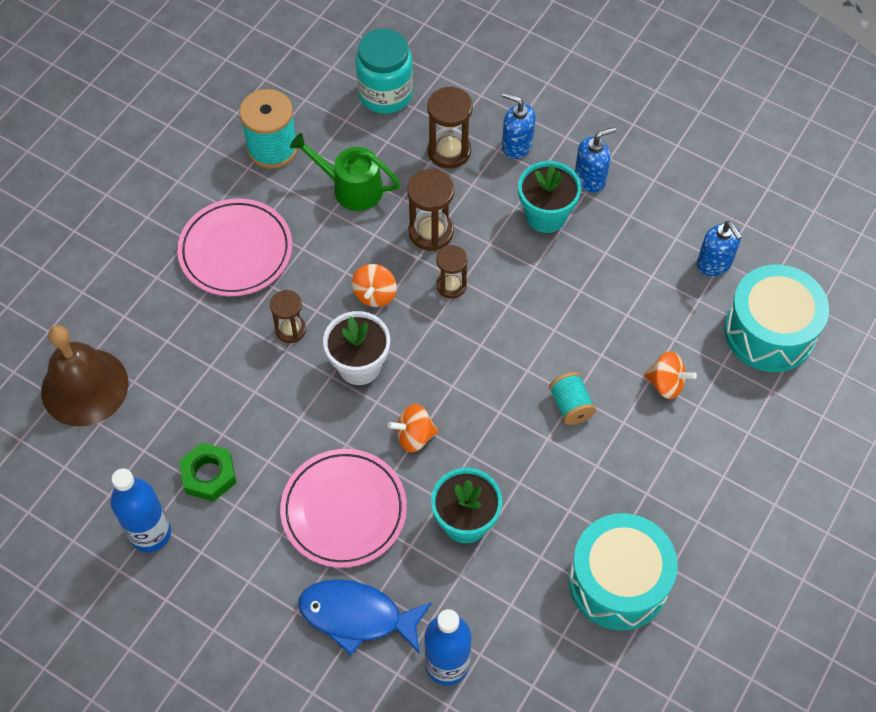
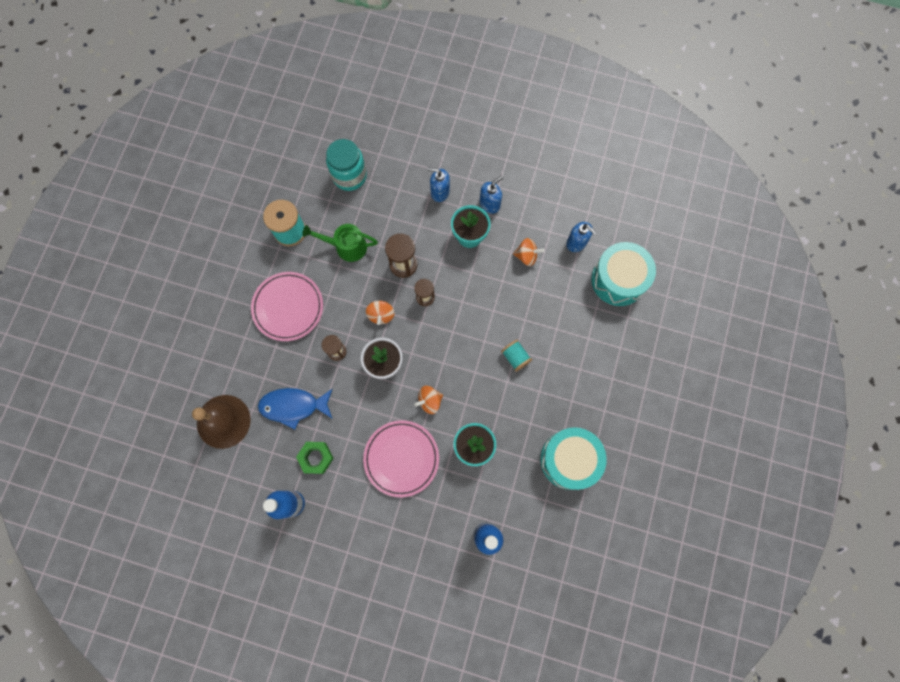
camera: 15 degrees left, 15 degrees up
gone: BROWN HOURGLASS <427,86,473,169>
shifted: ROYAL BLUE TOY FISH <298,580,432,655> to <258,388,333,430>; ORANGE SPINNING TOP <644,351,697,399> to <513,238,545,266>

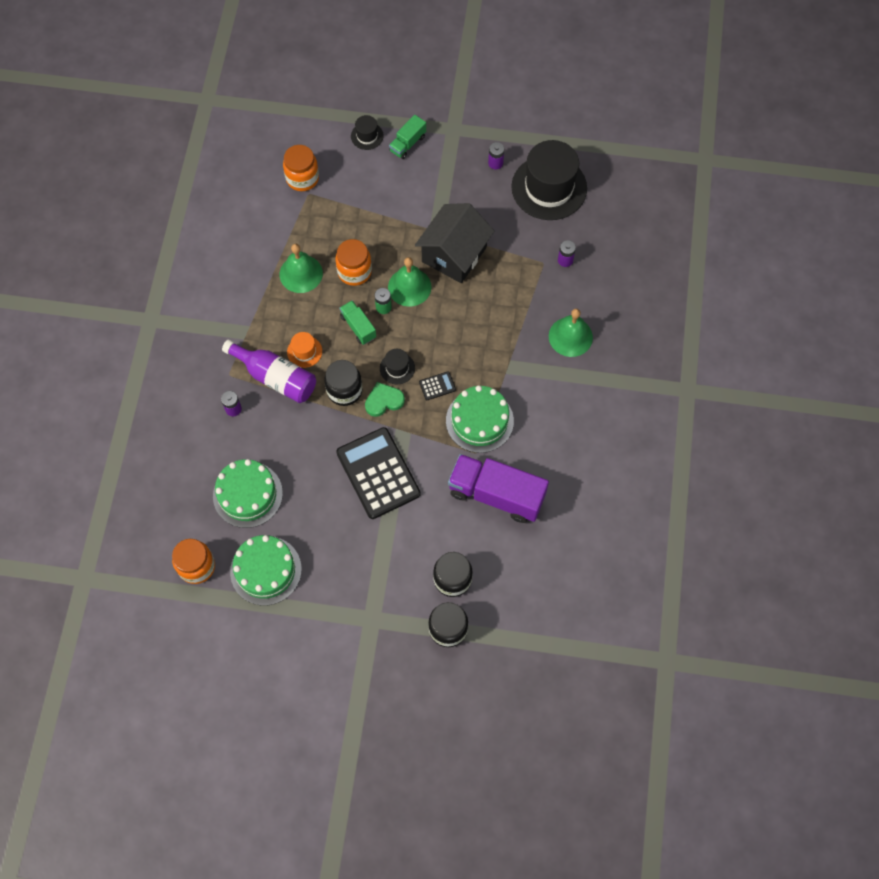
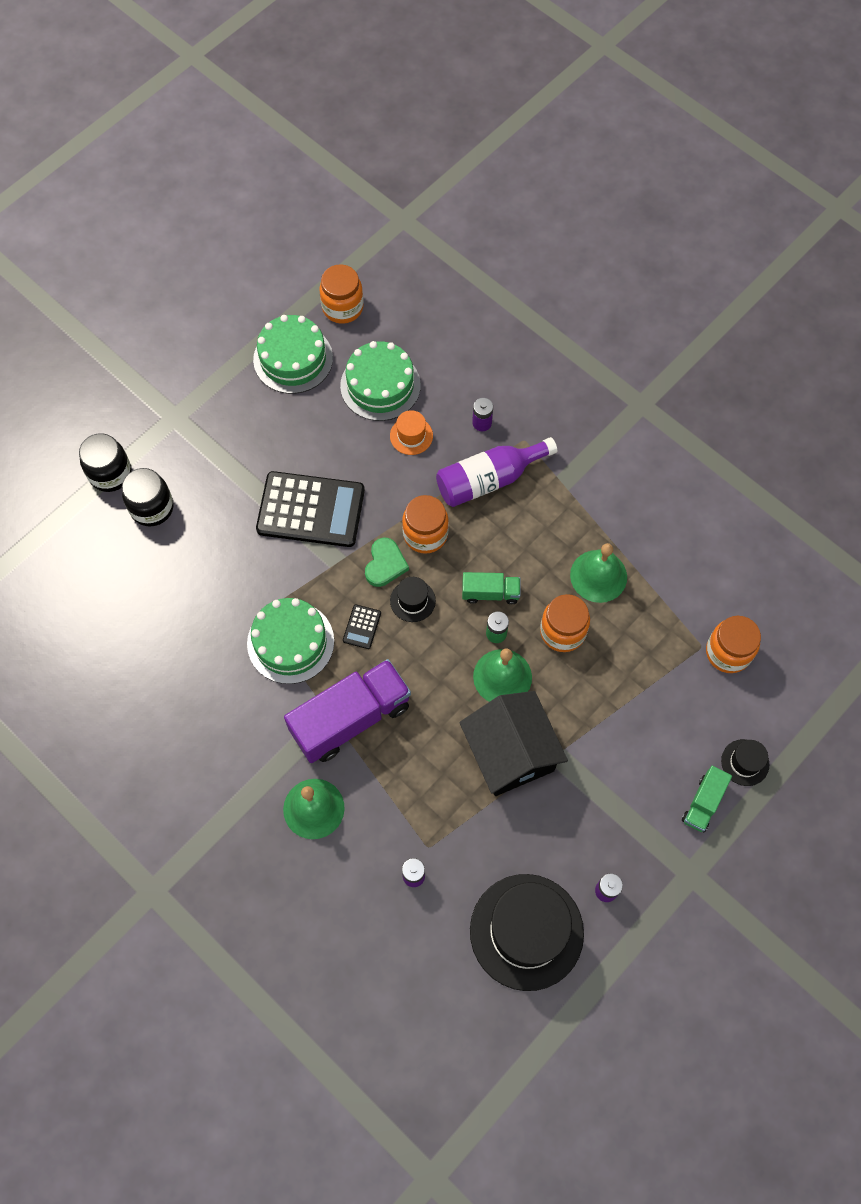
camera: 125 degrees right, 0 degrees up
shifted: PURPLE TRUCK <448,454,549,523> to <284,659,411,763>; ORANGE HAT <287,332,322,368> to <390,410,433,455>
repainted: JET-BLACK JAR <324,360,363,406> to ORANGE JAR <402,495,449,554>
rotated: LEAF-GREEN TRUCK <389,115,426,159> = <682,766,732,832> 135 degrees counterclockwise

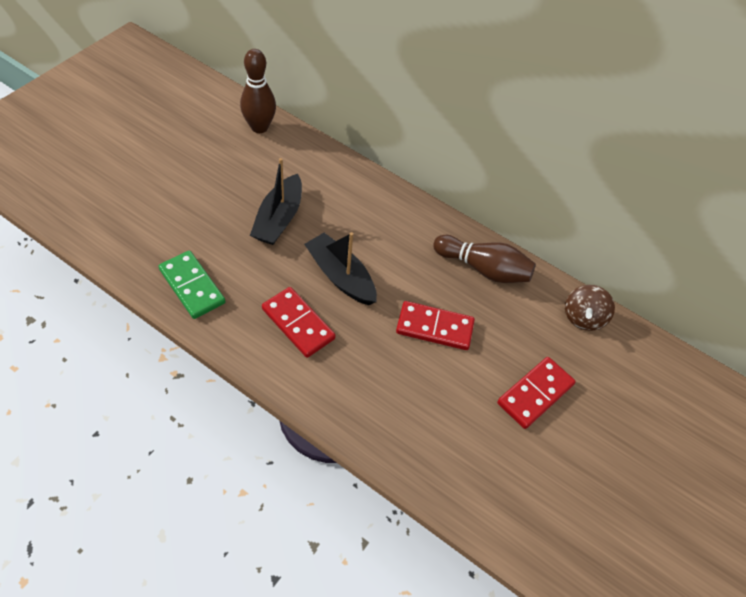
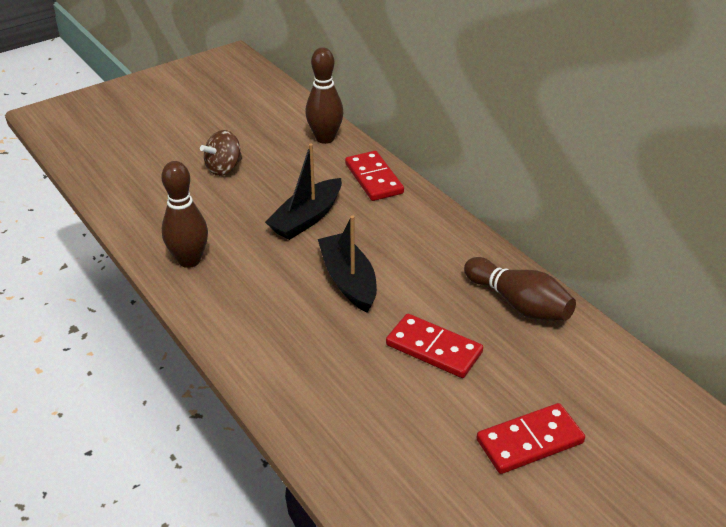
camera: 25 degrees right, 15 degrees down
shifted: BROWN SPINNING TOP <565,285,615,331> to <200,130,242,176>; RED DOMINO PIECE <262,287,336,358> to <345,151,404,201>
swapped: LEAF-GREEN DOMINO PIECE <158,251,226,319> to BROWN TENPIN <161,161,208,268>

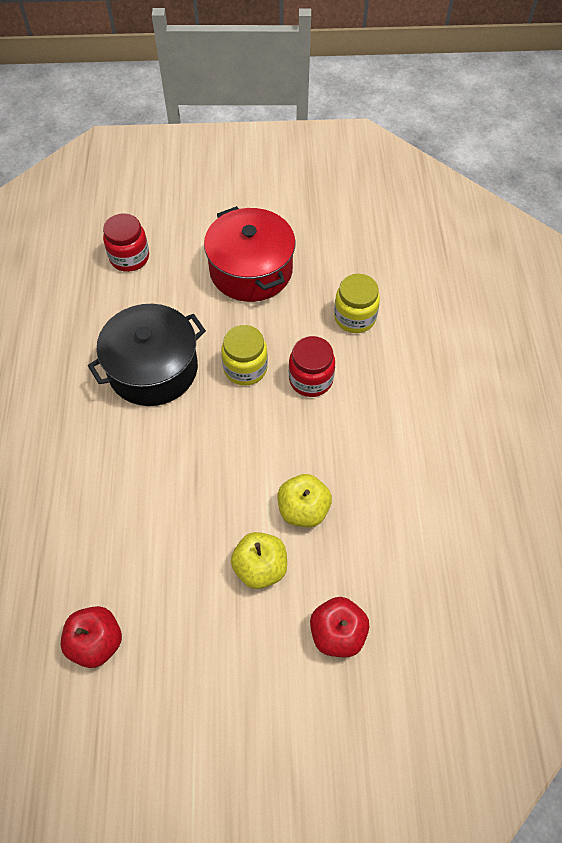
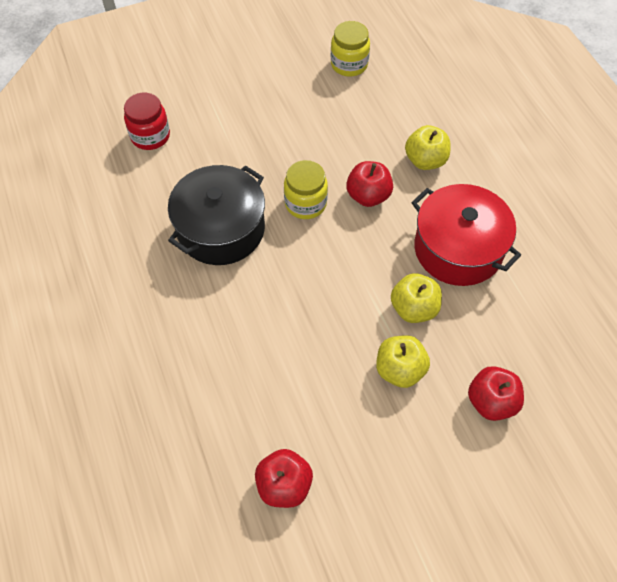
camera: 20 degrees left, 0 degrees up
new: BRIGHT YELLOW TOY APPLE <405,125,451,170>
shifted: BRIGHT YELLOW JAR <334,274,380,333> to <331,21,370,77>; RED COOKING POT <204,206,295,302> to <411,184,521,286>
swapped: RED JAR <289,336,335,397> to RED TOY APPLE <346,161,393,207>

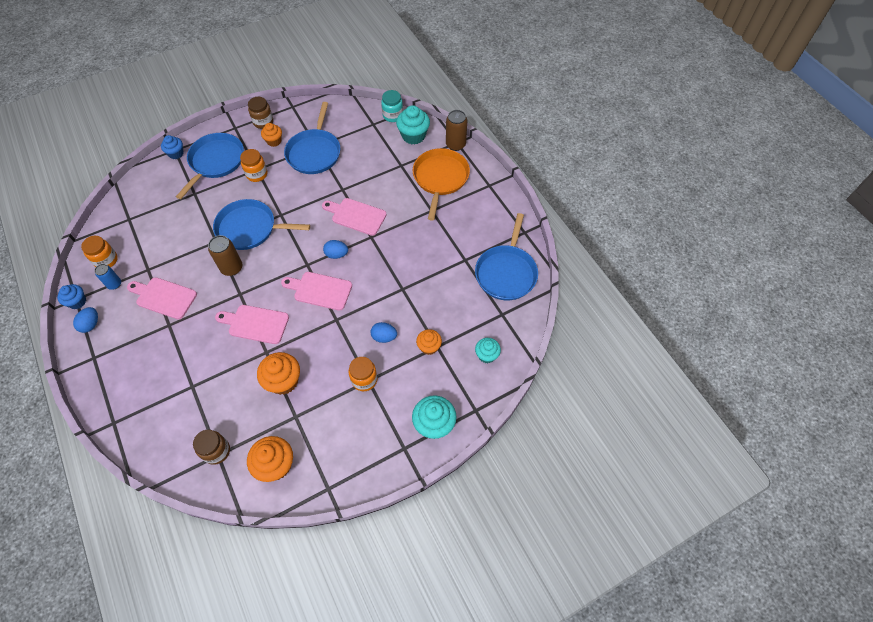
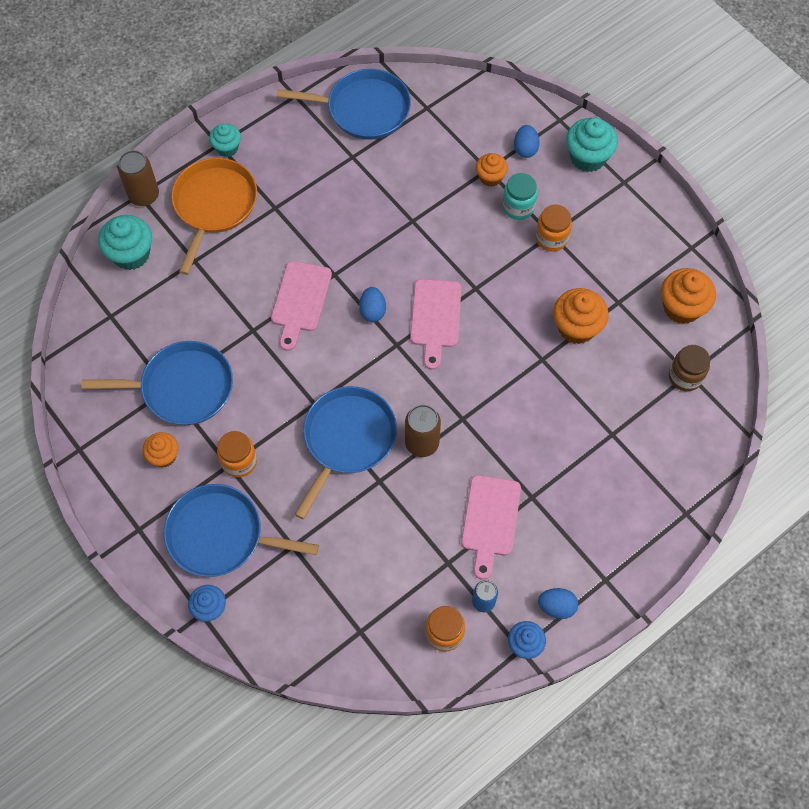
camera: 100 degrees left, 5 degrees up
gone: ROSY CHOPPING BOARD <215,305,289,344>; BROWN JAR <248,97,273,129>
shifted: TEAL FAIRY CAKE <475,338,501,363> to <209,124,241,157>; TEAL JAR <381,90,403,122> to <502,173,538,220>; ROYAL BLUE EGG SHAPE <370,322,397,343> to <514,125,540,158>
rotated: ORANGE FRYING PAN <413,148,470,221> = <171,158,257,275> 105 degrees clockwise; ROYAL BLUE FRYING PAN <213,199,310,250> = <295,386,397,519> 150 degrees counterclockwise

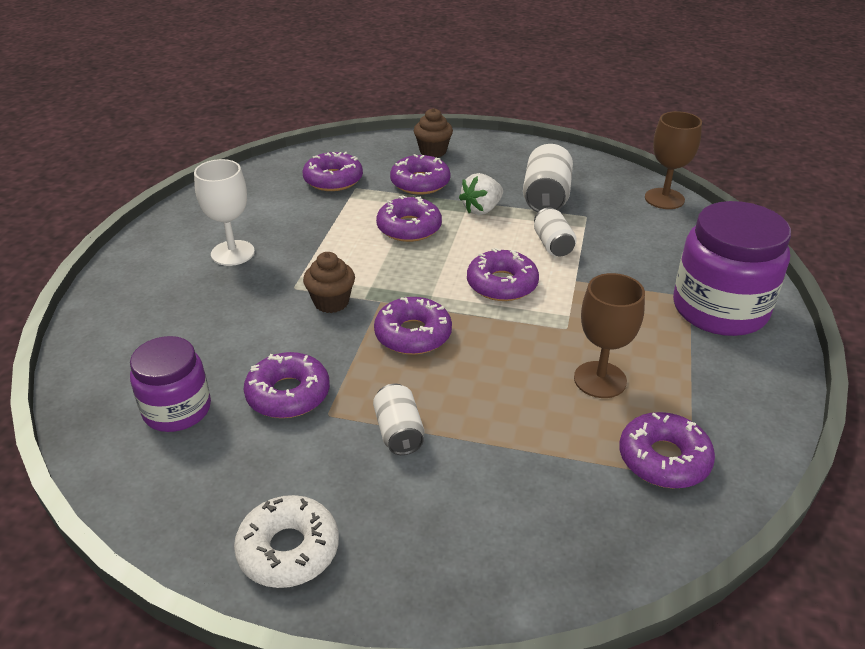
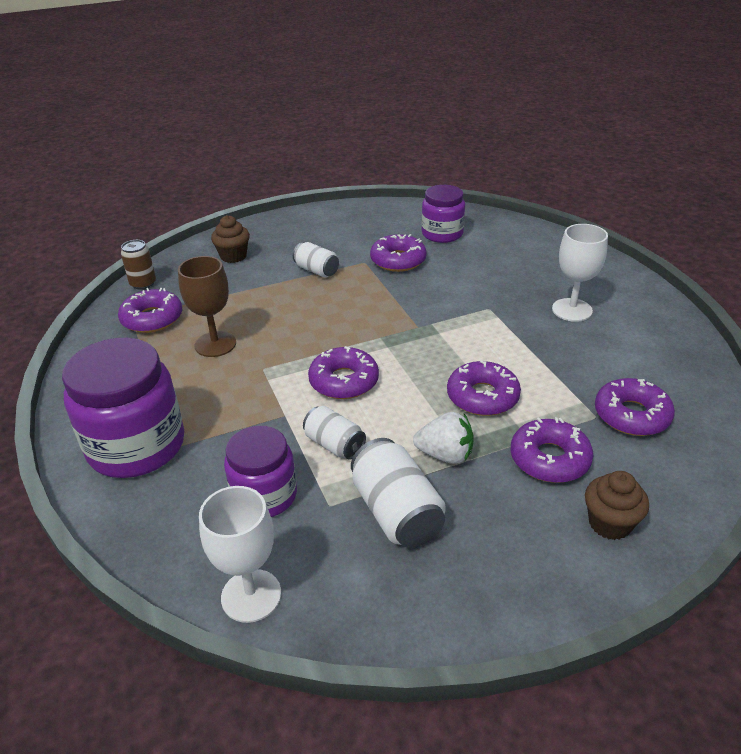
camera: 145 degrees right, 0 degrees up
gone: PURE WHITE DOUGHNUT <234,495,339,588>; PURPLE DOUGHNUT <374,297,452,355>
new: BROWN TIN <121,240,156,290>; PURPLE JAR <224,426,297,517>
shifted: BROWN FAIRY CAKE <303,252,355,313> to <211,215,250,263>
repainted: BROWN WINE GLASS <645,111,702,209> to PURE WHITE WINE GLASS <199,486,281,623>
rotated: PURE WHITE STRAWBERRY <459,173,503,215> = <413,412,474,464> 90 degrees clockwise

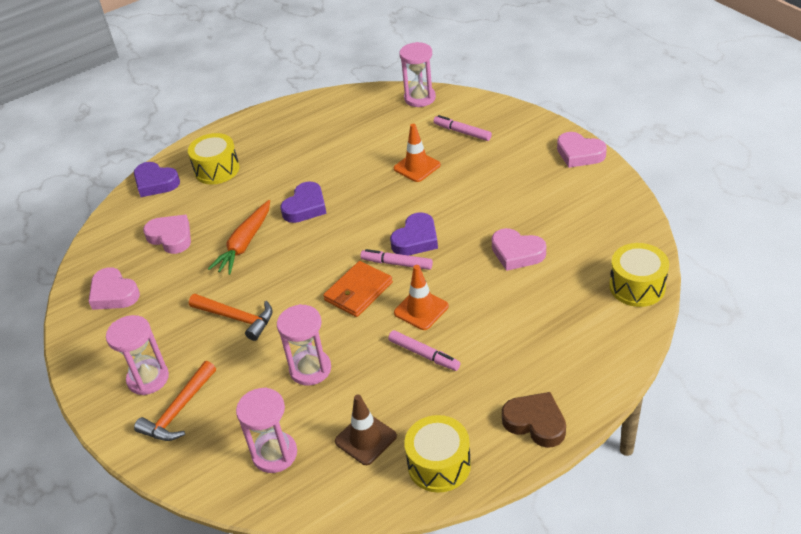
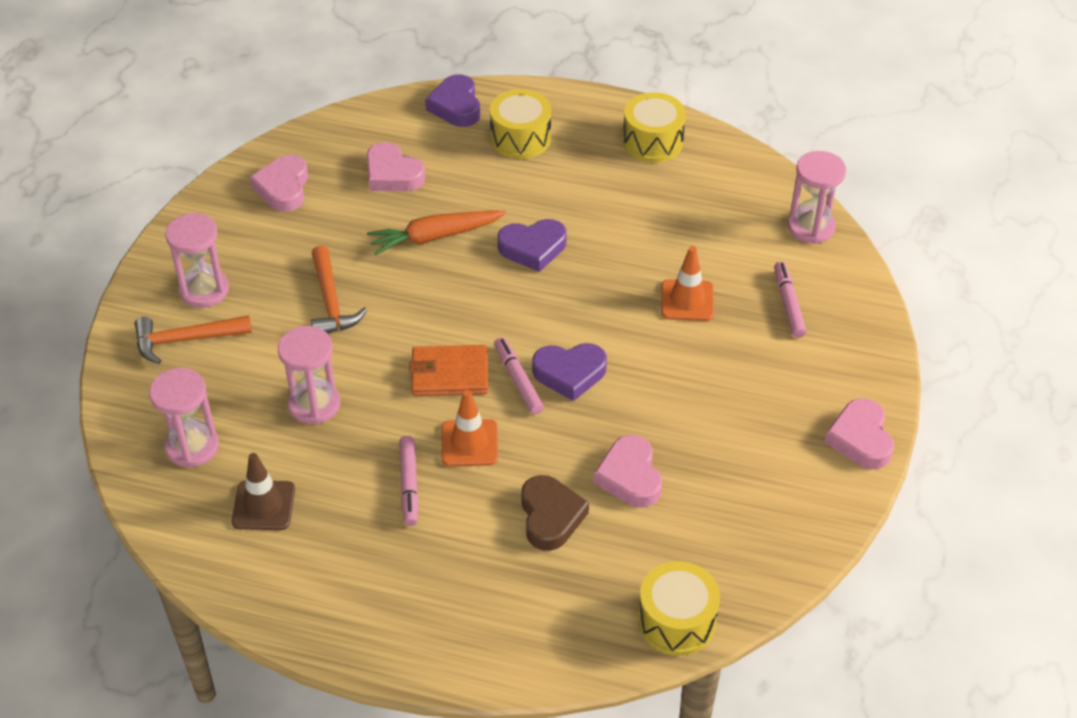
camera: 45 degrees right, 5 degrees up
shifted: BROWN LOVE HEART <502,392,566,448> to <521,475,589,551>; BRIGHT YELLOW DRUM <404,415,471,493> to <623,92,686,163>
rotated: ROSY LOVE HEART <143,215,191,254> = <367,142,425,191> 135 degrees clockwise

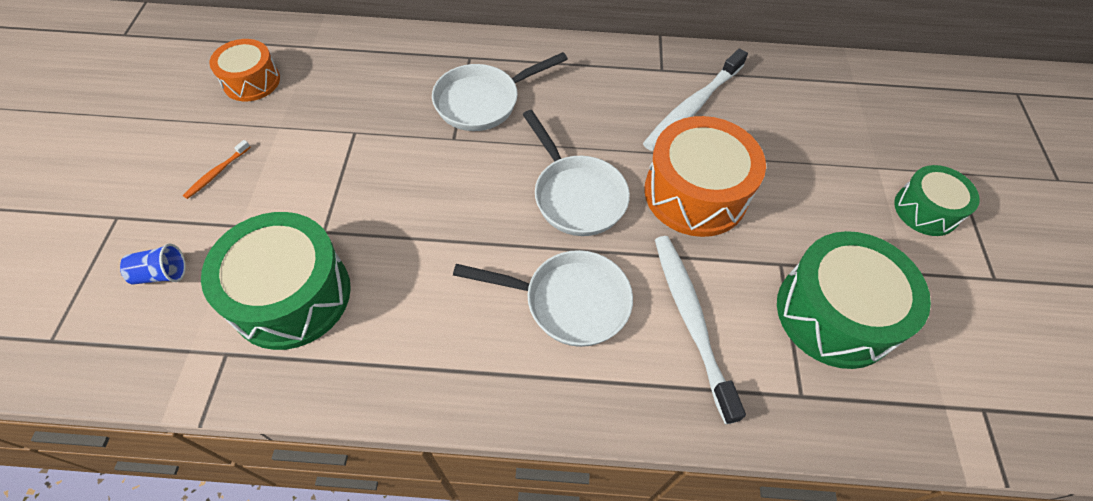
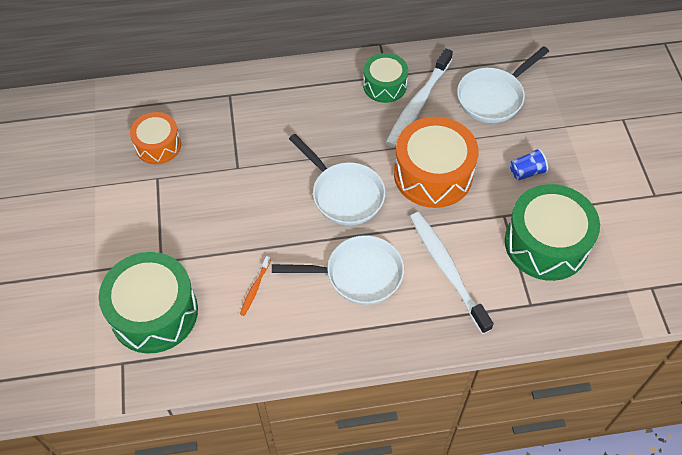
camera: 10 degrees left, 0 degrees up
shifted: ORANGE DRUM <209,39,280,101> to <130,112,181,164>; ORANGE TOOTH BRUSH <183,140,251,199> to <240,256,271,316>; LEAF-GREEN DRUM <894,165,980,236> to <363,53,408,103>; PURE WHITE FRYING PAN <432,52,568,131> to <457,46,549,123>; ROYAL BLUE TUMBLER <120,243,186,284> to <510,148,548,180>

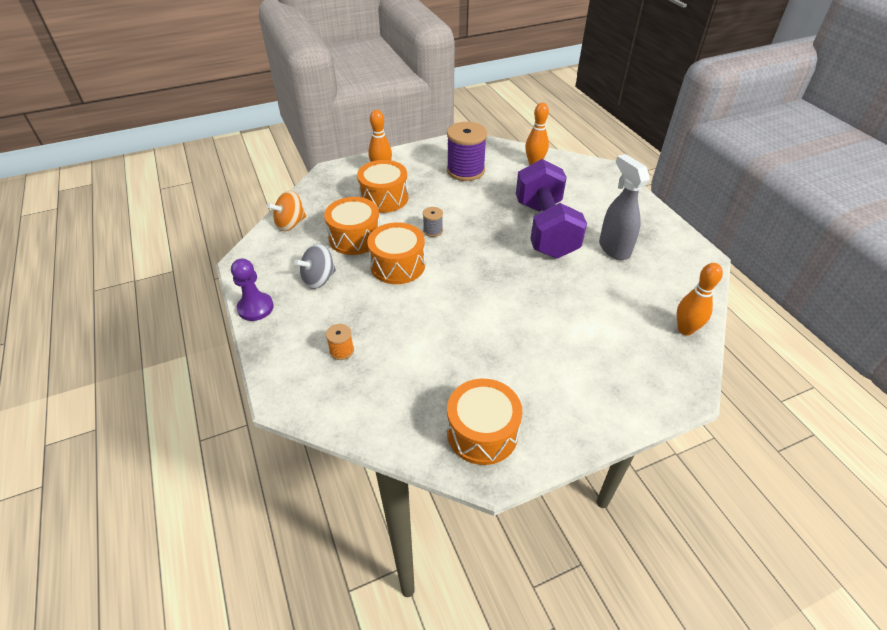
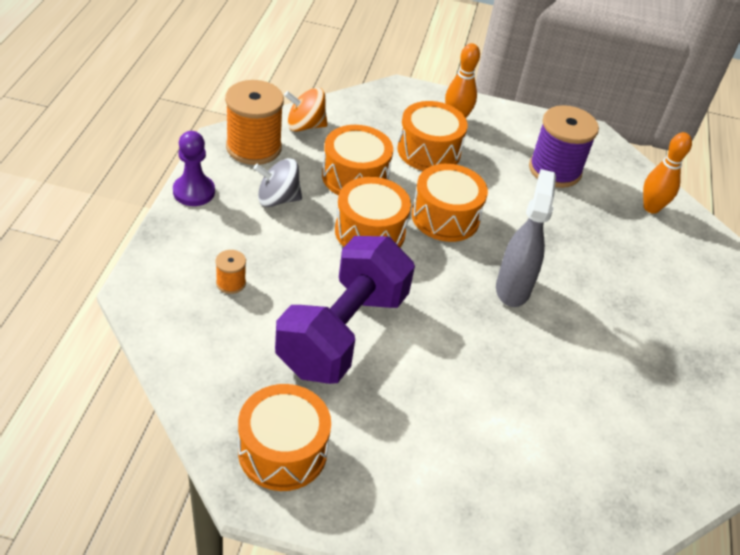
camera: 30 degrees right, 0 degrees up
gone: ORANGE TENPIN <677,263,723,335>
new: ORANGE REEL OF THREAD <225,80,284,165>
shifted: PURPLE DUMBBELL <516,159,587,259> to <275,236,415,384>; ASH-GREY SPRAY BOTTLE <599,154,650,260> to <496,169,556,307>
swapped: ASH-GREY REEL OF THREAD <423,207,443,237> to ORANGE DRUM <412,164,488,242>

